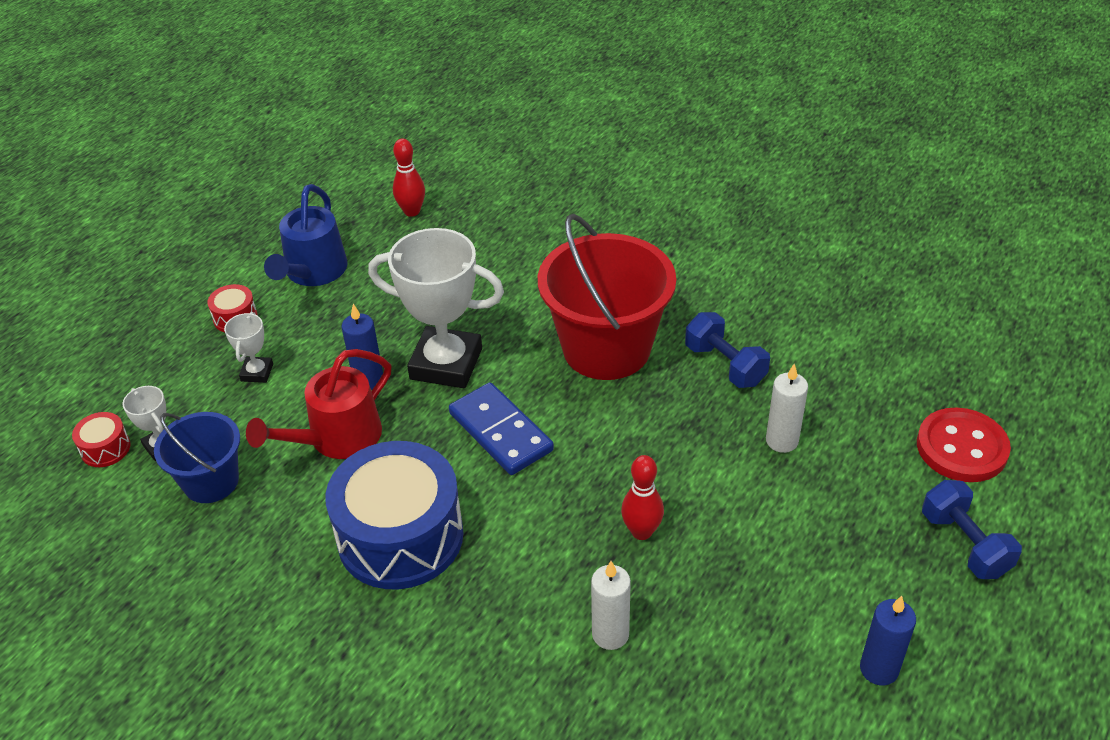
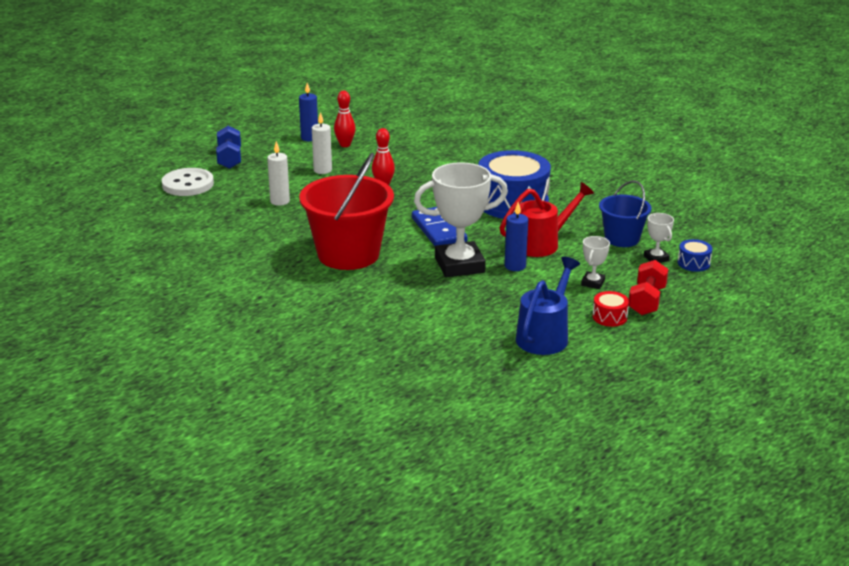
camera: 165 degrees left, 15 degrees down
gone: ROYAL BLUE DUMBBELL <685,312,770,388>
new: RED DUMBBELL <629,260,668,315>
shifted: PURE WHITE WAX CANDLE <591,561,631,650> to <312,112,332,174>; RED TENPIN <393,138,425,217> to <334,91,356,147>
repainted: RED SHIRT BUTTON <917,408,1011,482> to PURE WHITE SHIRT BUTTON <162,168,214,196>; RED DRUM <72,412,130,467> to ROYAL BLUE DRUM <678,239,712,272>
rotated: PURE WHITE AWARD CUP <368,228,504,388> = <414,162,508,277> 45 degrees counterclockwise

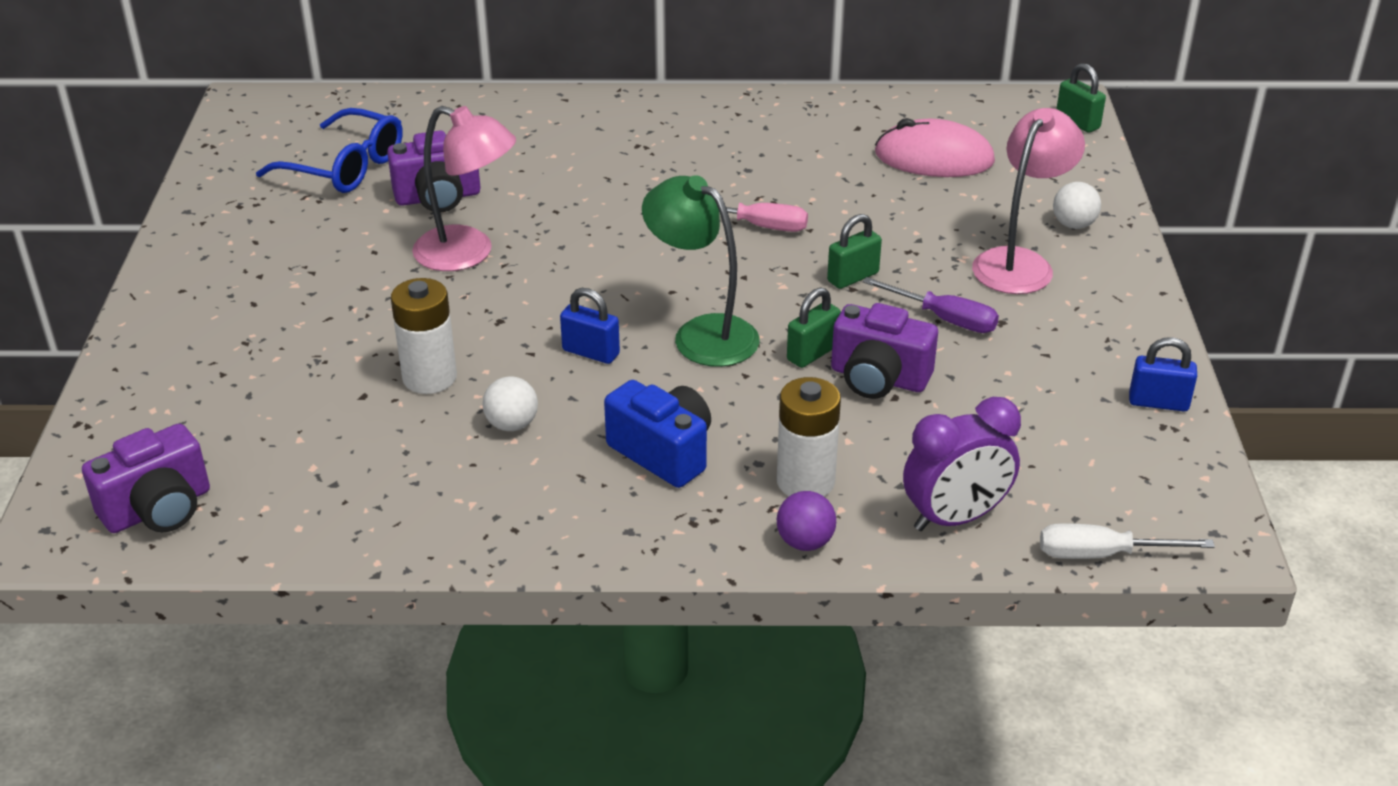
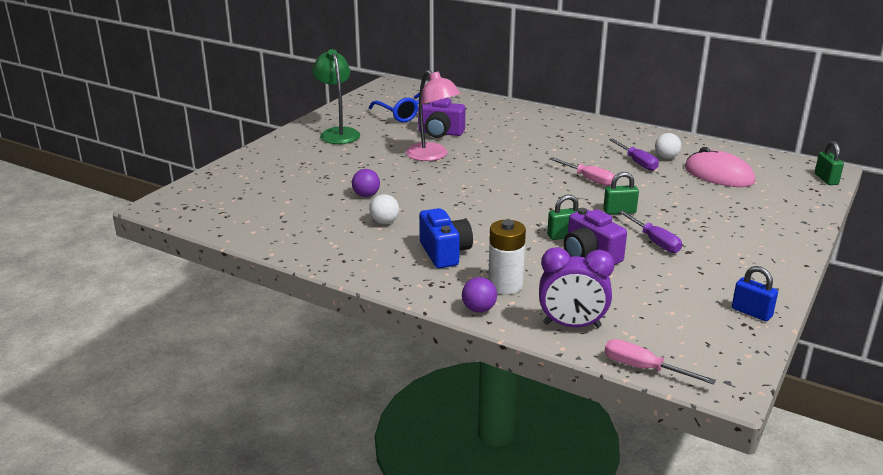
camera: 30 degrees right, 10 degrees down
gone: PURPLE COMPACT CAMERA <82,423,210,533>; ROYAL BLUE SMALL LOCK <560,288,620,364>; ROSY DESK LAMP <972,108,1085,294>
new: PURPLE HAND SCREWDRIVER <609,138,659,171>
shifted: LEAF-GREEN DESK LAMP <642,175,760,367> to <312,49,360,144>; PURE WHITE SPHERE <1053,182,1101,229> to <655,133,681,159>
swapped: PURE WHITE BATTERY <391,278,457,394> to PURPLE SPHERE <352,169,380,197>
repainted: PURE WHITE HAND SCREWDRIVER <1040,523,1215,559> to ROSY HAND SCREWDRIVER <604,339,716,385>

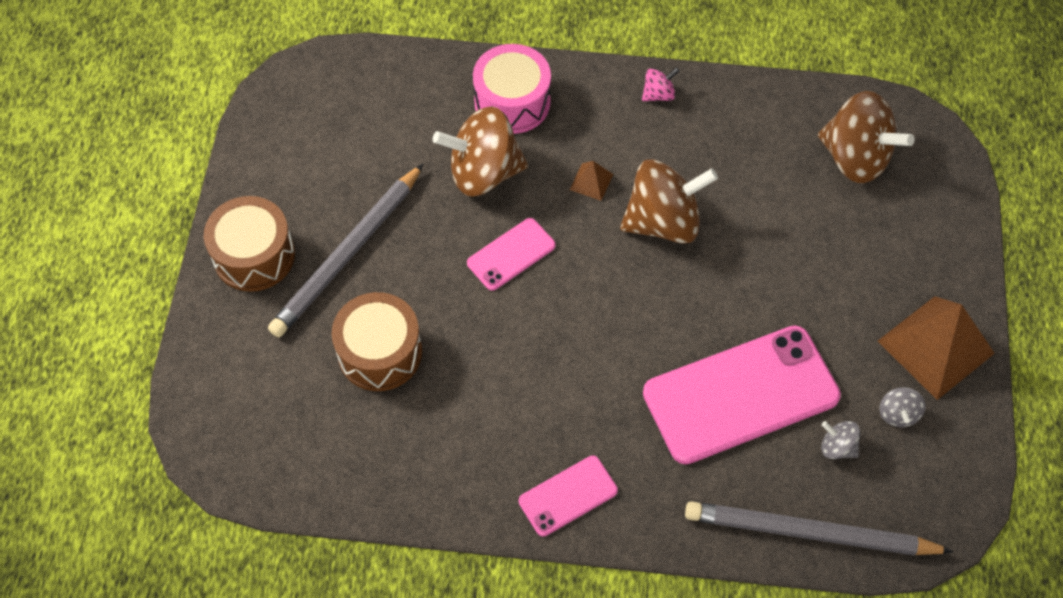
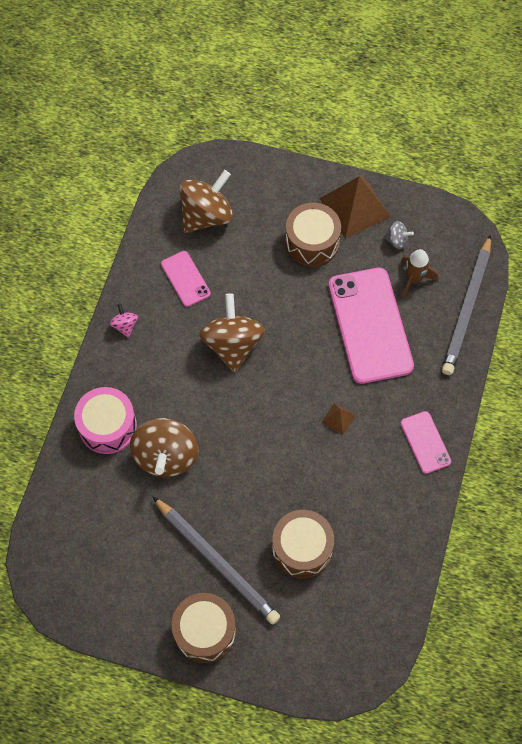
camera: 80 degrees left, 5 degrees up
new: BROWN DRUM <285,203,341,267>
shifted: ROSY PHONE <467,218,556,291> to <161,251,211,307>; BROWN PYRAMID SHAPE <570,161,613,201> to <321,403,356,435>
swapped: ASH-GREY SPINNING TOP <821,421,860,459> to BROWN SPACESHIP <401,249,438,298>

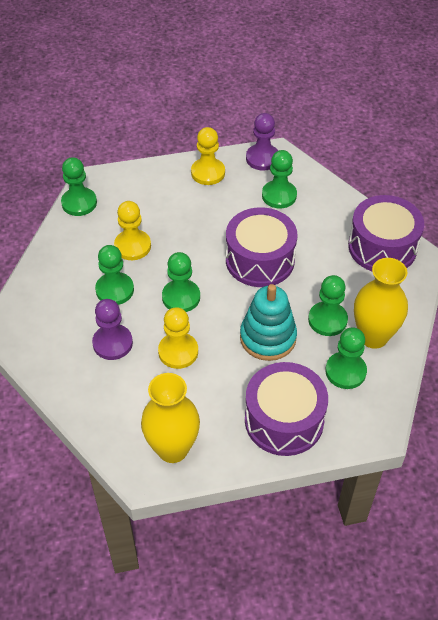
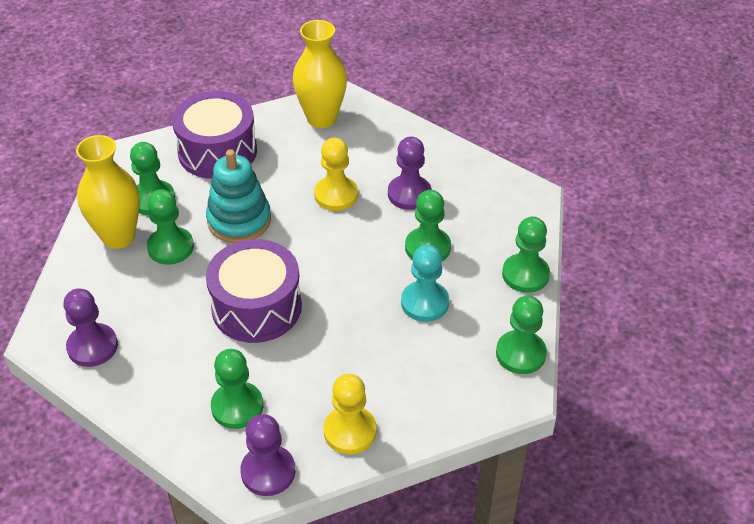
camera: 170 degrees right, 5 degrees down
shifted: LEAF-GREEN PAWN <162,252,200,312> to <502,217,550,293>
swapped: PURPLE DRUM <348,195,424,271> to PURPLE PAWN <63,288,118,367>
repainted: BRIGHT YELLOW PAWN <114,201,151,260> to TEAL PAWN <401,245,449,322>

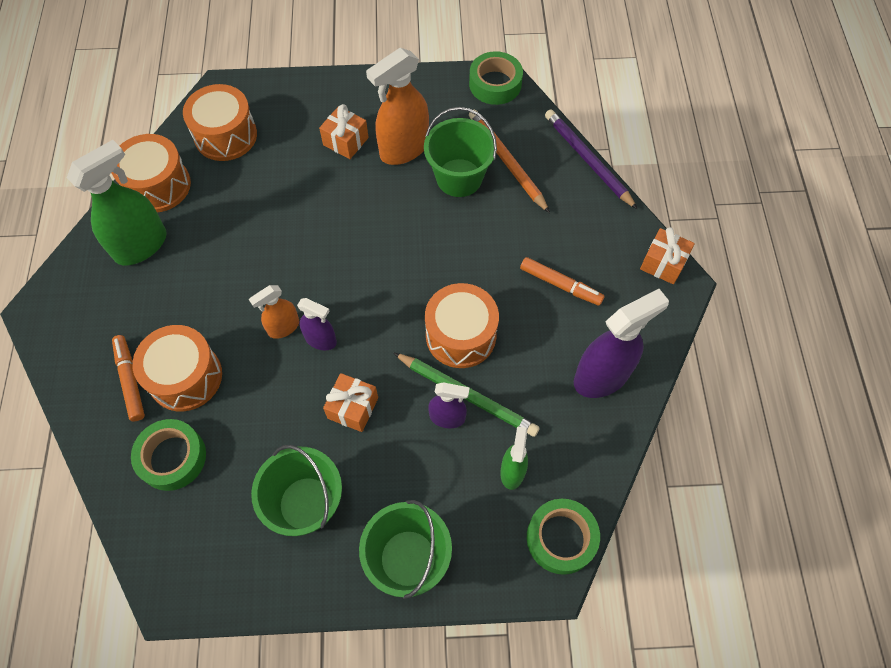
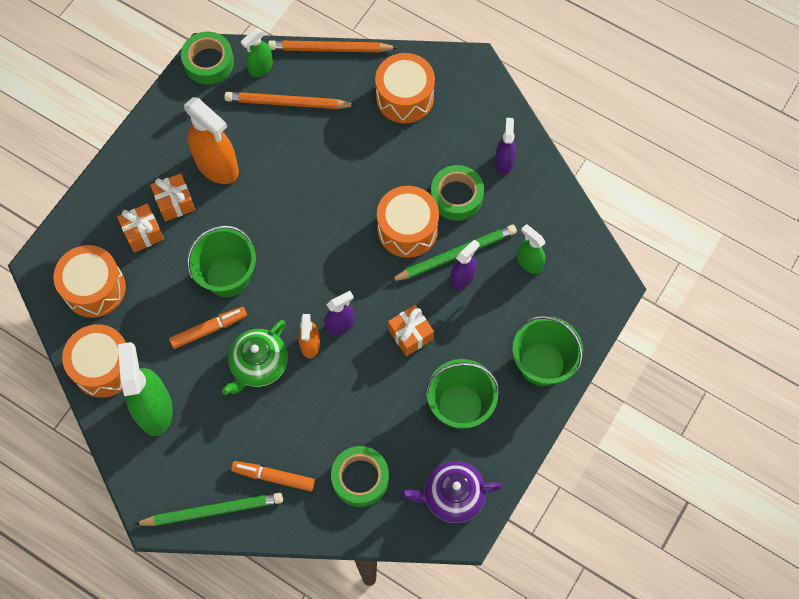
camera: 55 degrees left, 5 degrees up
new: LEAF-GREEN PENCIL <134,493,283,526>; LEAF-GREEN TEA POT <222,320,288,395>; LEAF-GREEN SPRAY BOTTLE <241,28,273,77>; PURPLE TEA POT <401,461,503,523>
shifted: ORANGE WRAPPED GIFT <640,227,695,284> to <117,204,164,253>; ORANGE MARKER PEN <520,257,604,306> to <169,307,247,349>; LEAF-GREEN SAND BUCKET <424,107,497,197> to <187,225,256,297>; ORANGE DRUM <132,325,222,411> to <375,53,435,123>; LEAF-GREEN TAPE <527,499,600,575> to <431,165,484,221>
repainted: PURPLE PENCIL <545,109,638,210> to ORANGE PENCIL <268,40,398,52>
rotated: ORANGE SPRAY BOTTLE <366,48,429,165> = <184,97,239,184> 45 degrees counterclockwise
scaled: PURPLE SPRAY BOTTLE <574,289,669,398> = <495,118,516,175> x0.56

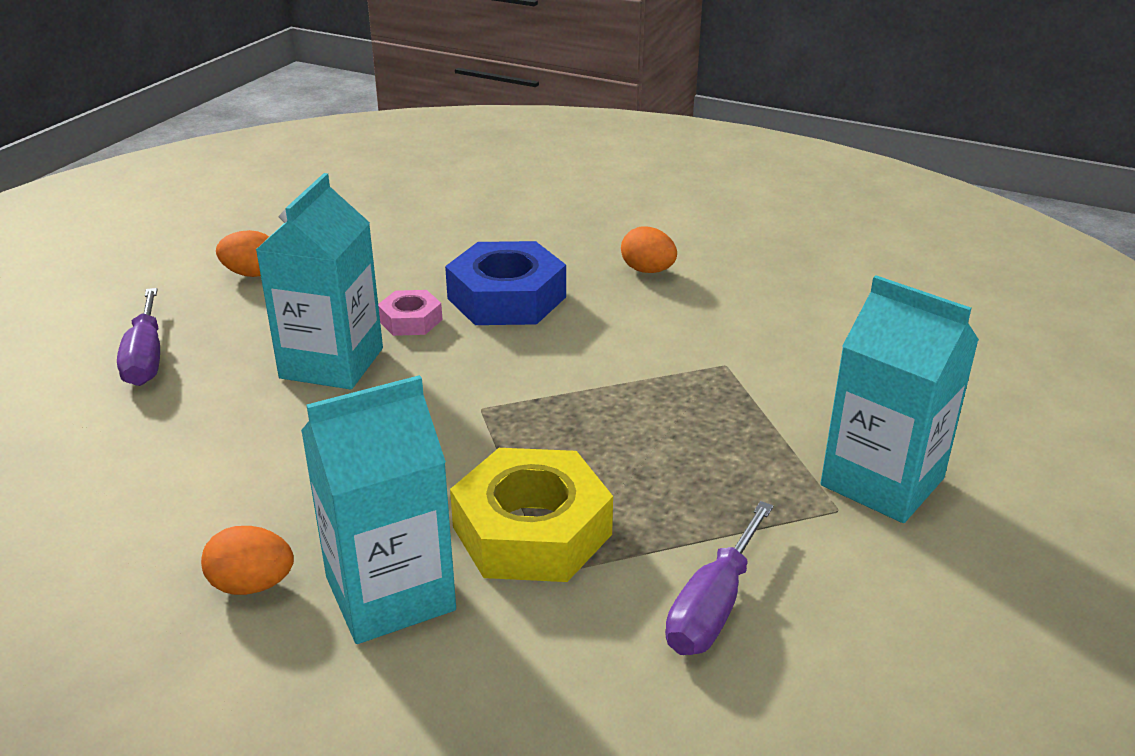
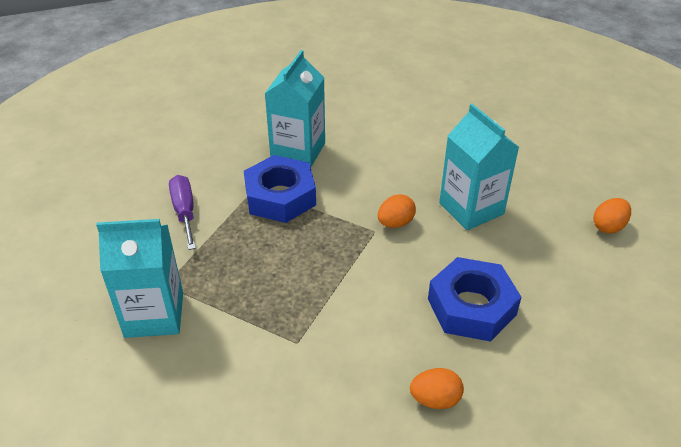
camera: 135 degrees right, 10 degrees up
gone: PURPLE HAND SCREWDRIVER <117,288,160,386>; ROSY HEXAGON NUT <378,290,442,336>
shifted: ORANGE EGG SHAPE <201,526,294,595> to <378,194,416,228>
repainted: BRIGHT YELLOW HEXAGON NUT <450,448,613,582> to ROYAL BLUE HEXAGON NUT <244,155,316,223>

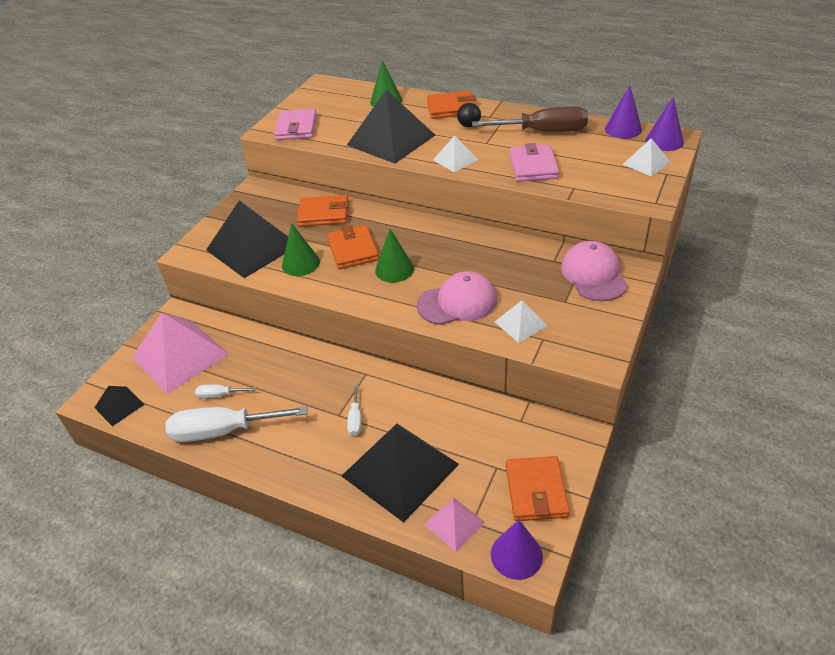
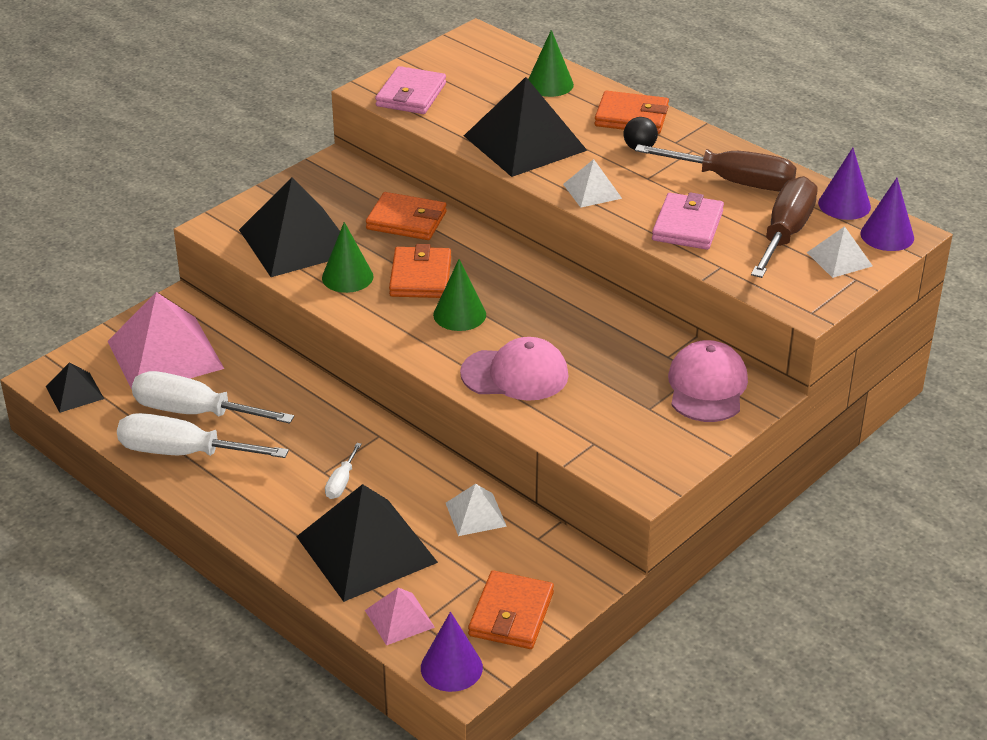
camera: 15 degrees right, 5 degrees down
new: BROWN HAND SCREWDRIVER <751,176,818,278>
shifted: PURE WHITE PYRAMID SHAPE <494,301,547,343> to <446,484,507,536>
scaled: PURE WHITE HAND SCREWDRIVER <195,384,256,398> = <132,371,294,424> x2.19

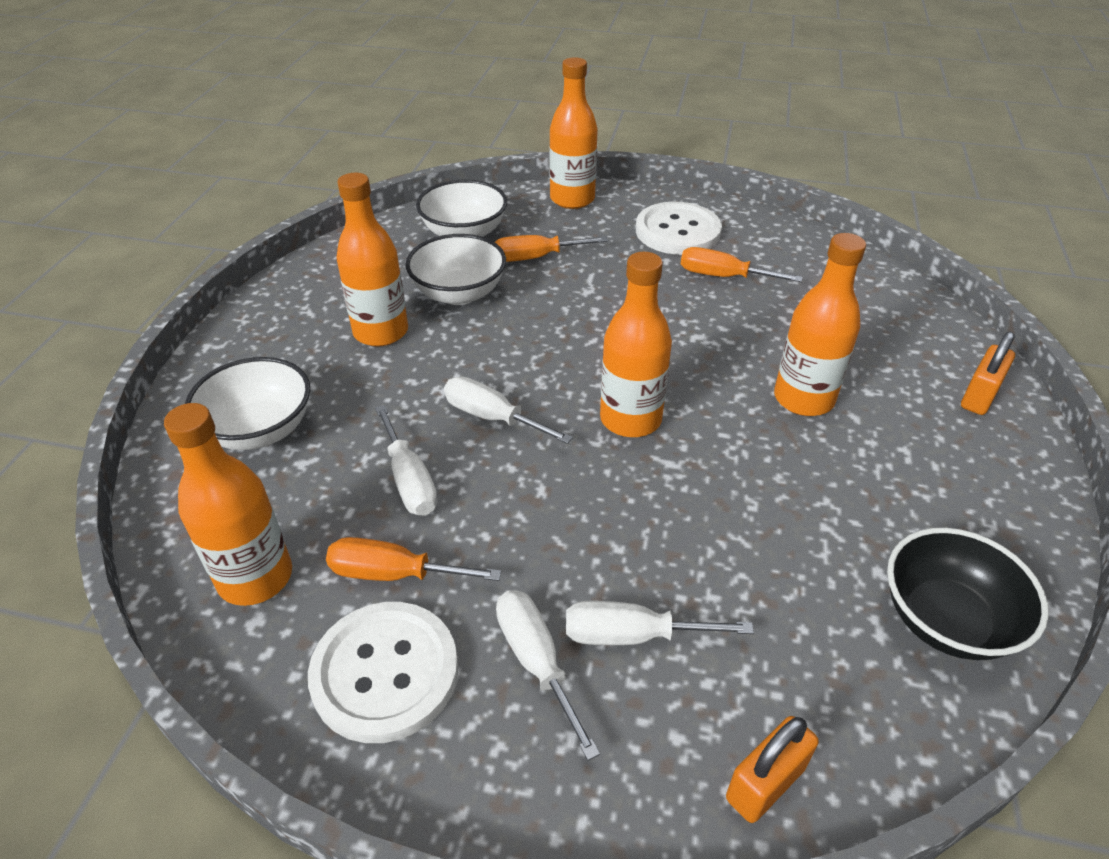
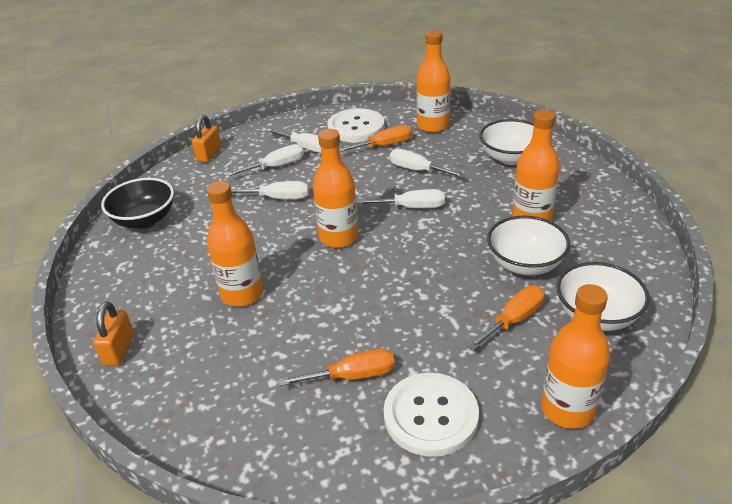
camera: 150 degrees right, 5 degrees down
new: PURE WHITE HAND SCREWDRIVER <231,181,309,199>

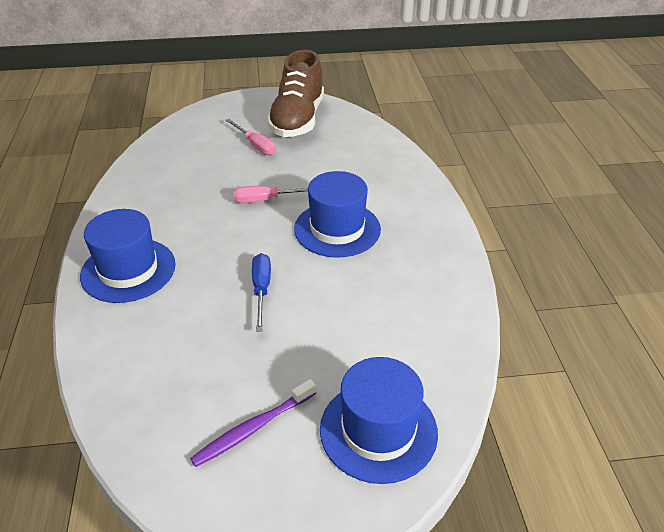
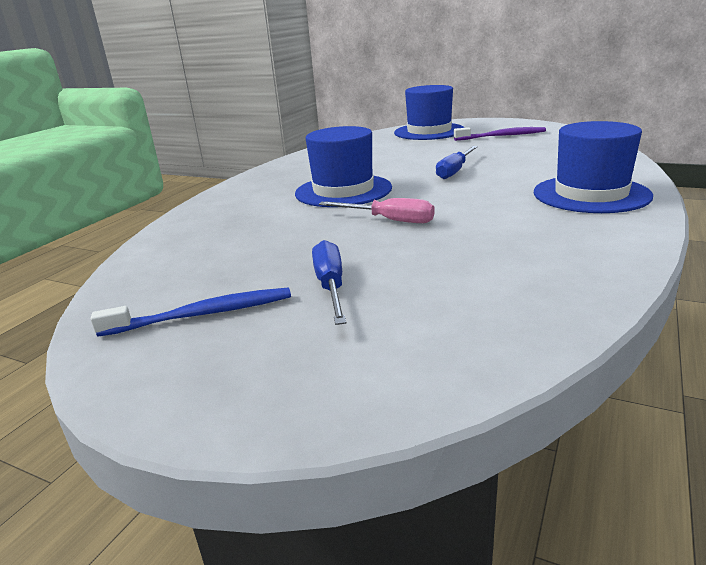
camera: 145 degrees left, 15 degrees down
swapped: BROWN SNEAKER <267,50,324,137> to ROYAL BLUE TOOTH BRUSH <91,287,291,337>
repainted: ROSY HAND SCREWDRIVER <226,119,276,155> to ROYAL BLUE HAND SCREWDRIVER <312,240,346,325>

